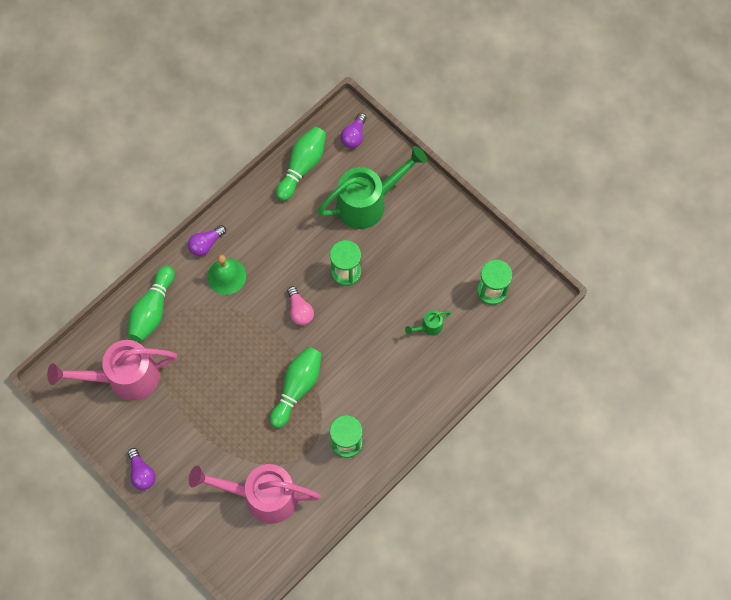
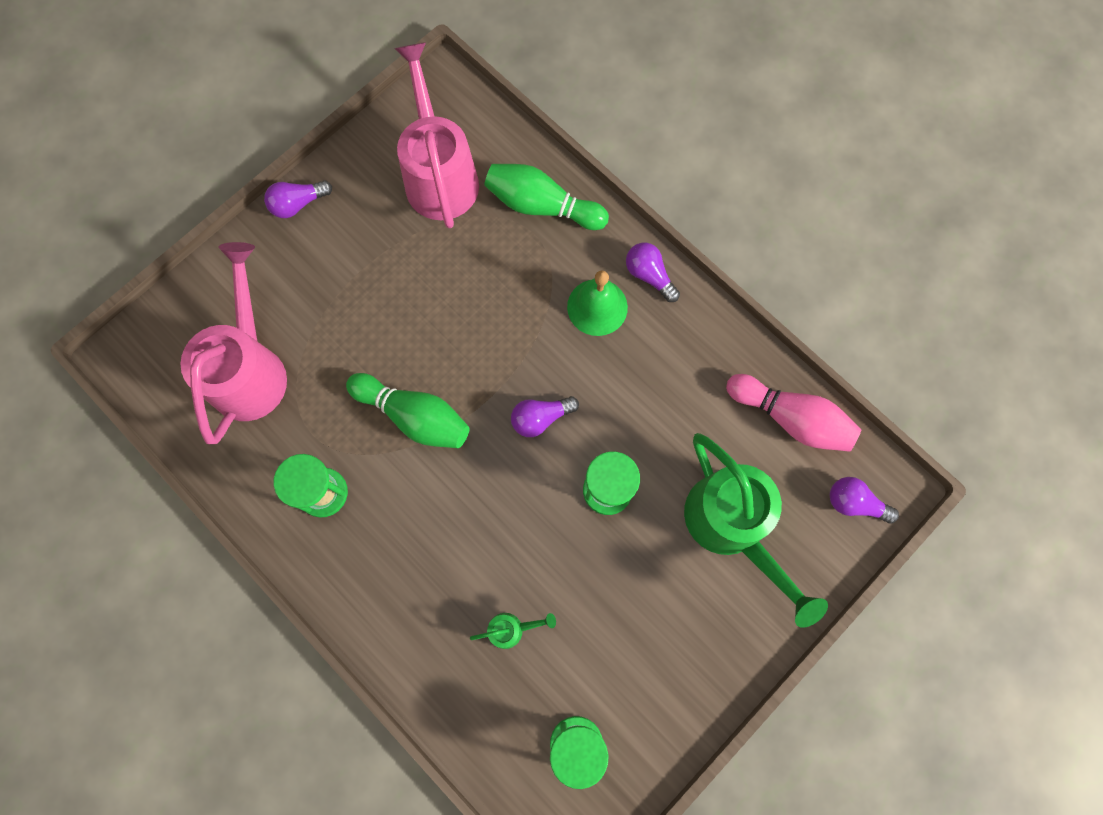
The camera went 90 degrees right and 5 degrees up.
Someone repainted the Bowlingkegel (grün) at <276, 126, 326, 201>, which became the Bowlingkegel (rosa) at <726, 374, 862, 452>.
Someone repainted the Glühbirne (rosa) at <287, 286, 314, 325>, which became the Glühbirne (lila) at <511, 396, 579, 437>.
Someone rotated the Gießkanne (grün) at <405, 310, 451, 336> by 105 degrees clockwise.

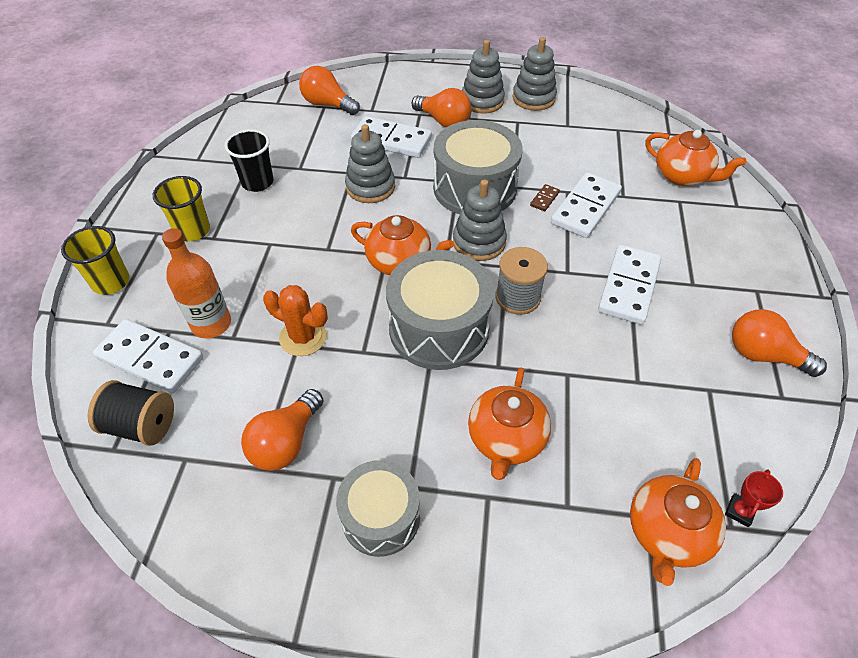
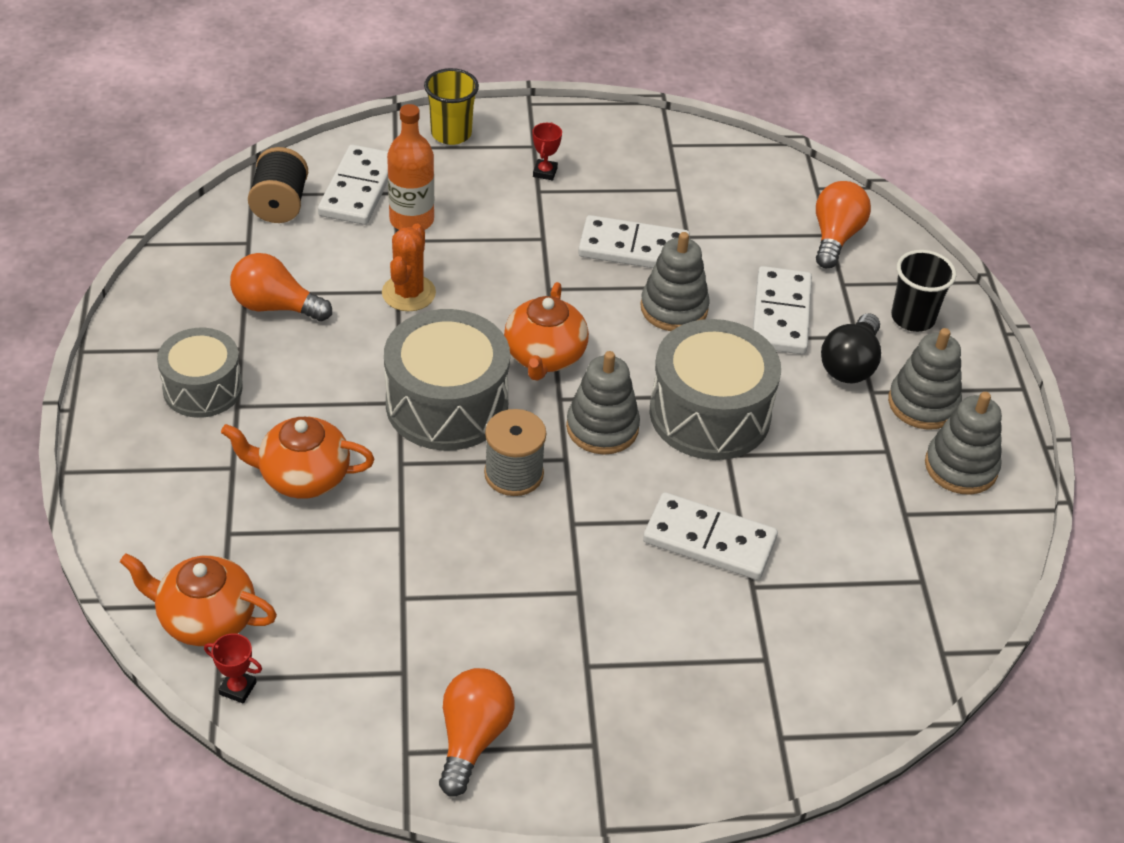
The camera went 75 degrees right and 5 degrees down.
Someone repainted the Glühbirne (orange) at <412, 88, 471, 127>, which became the Glühbirne (schwarz) at <821, 313, 881, 383>.
Someone carried the Becher (schwarz) from <224, 129, 274, 192> to <891, 250, 956, 332>.
Someone took away the Teekanne (orange) at <645, 130, 746, 186>.
Someone swapped the Becher (gelb) at <153, 176, 210, 241> for the Pokal (rot) at <532, 122, 562, 180>.
Someone took away the Dominostein (braun) at <530, 184, 560, 211>.
Someone carried the Dominostein (weiß) from <598, 245, 661, 325> to <578, 215, 690, 268>.

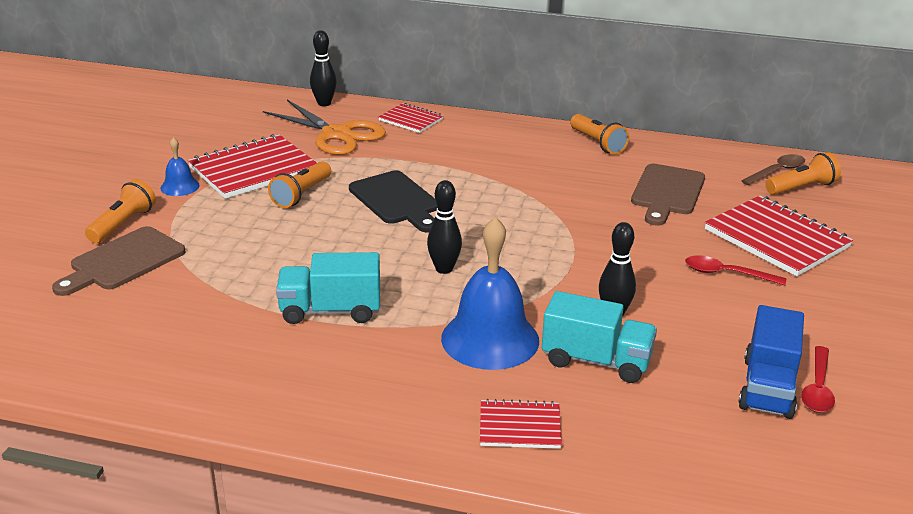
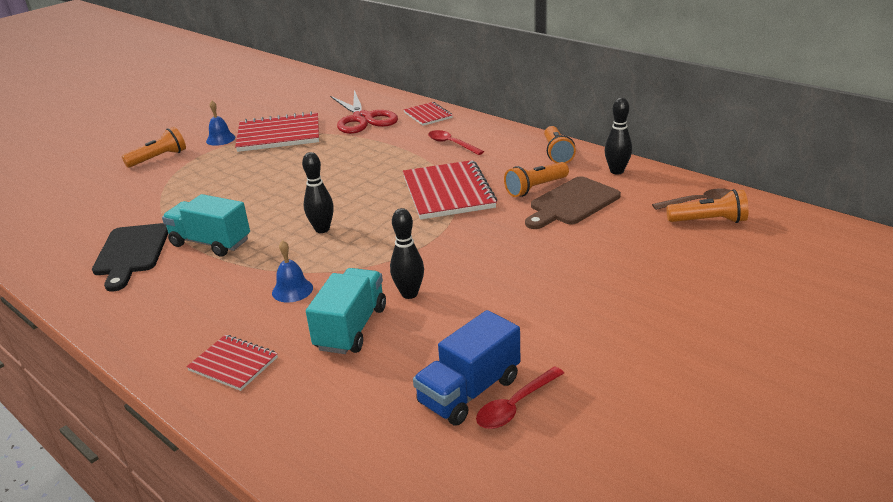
The camera went 30 degrees right and 0 degrees up.
Someone carried the Bowlingkegel (schwarz) from <310, 30, 337, 106> to <604, 98, 632, 175>.
Someone repainted the Schere (orange) at <263, 100, 386, 155>, which became the Schere (rot) at <330, 90, 398, 134>.
Someone carried the Taschenlampe (orange) from <268, 161, 331, 208> to <504, 162, 569, 197>.
Someone carried the Schneidebrett (schwarz) from <349, 171, 437, 232> to <92, 223, 168, 292>.
Someone carried the Notizbuch (rot) from <705, 196, 853, 276> to <403, 160, 497, 220>.
Someone scaled the Glocke (blau) at <441, 217, 539, 370> by 0.48.
Someone took away the Schneidebrett (braun) at <52, 226, 186, 296>.
Someone carried the Löffel (rot) from <685, 255, 786, 285> to <428, 130, 484, 155>.
Someone rotated the Lastwagen (türkis) at <542, 291, 657, 383> by 120 degrees counterclockwise.

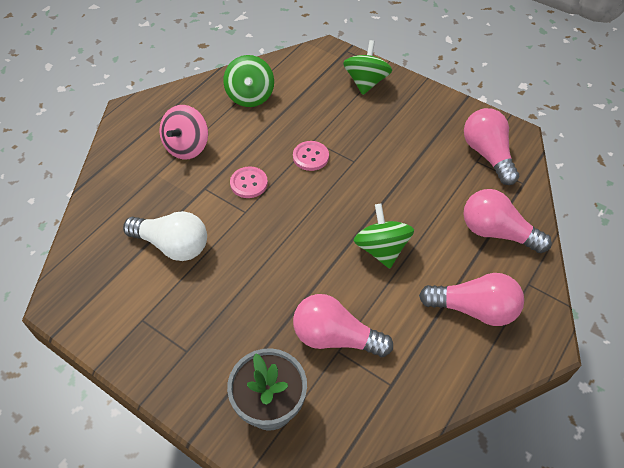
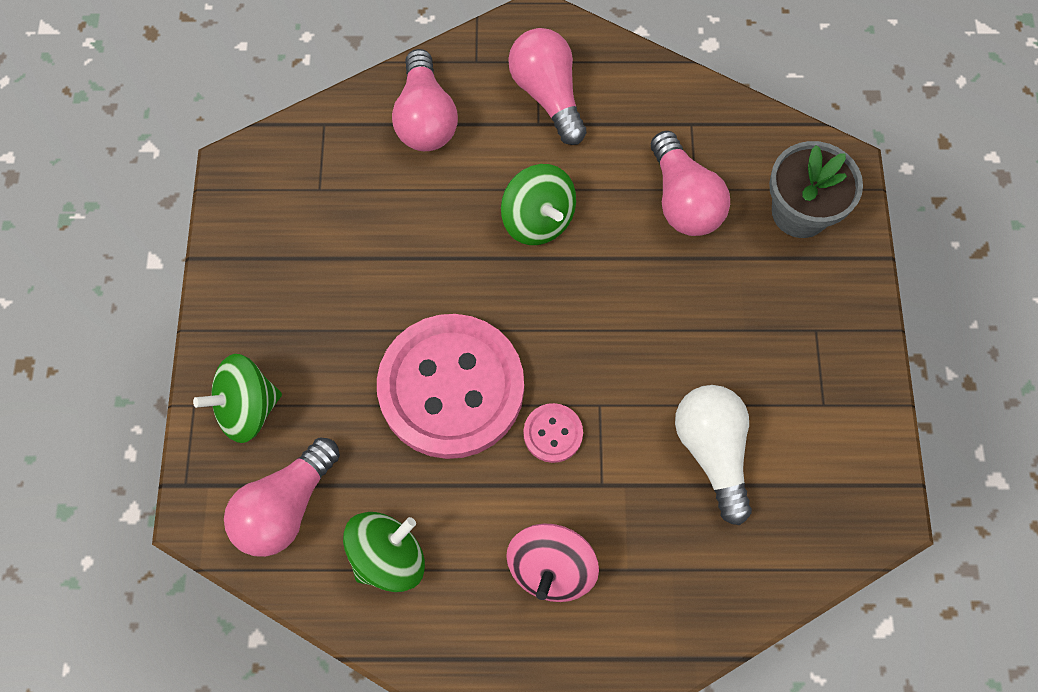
The camera went 125 degrees left and 15 degrees up.
Someone rotated the Kreisel (rosa) at <159, 105, 208, 160> by 120 degrees clockwise.
Someone carried the Glühbirne (rosa) from <464, 108, 519, 185> to <224, 438, 340, 557>.
Someone scaled the Knopf (rosa) at <293, 141, 329, 171> by 2.49.
Someone rotated the Kreisel (grün) at <353, 203, 414, 269> by 75 degrees counterclockwise.

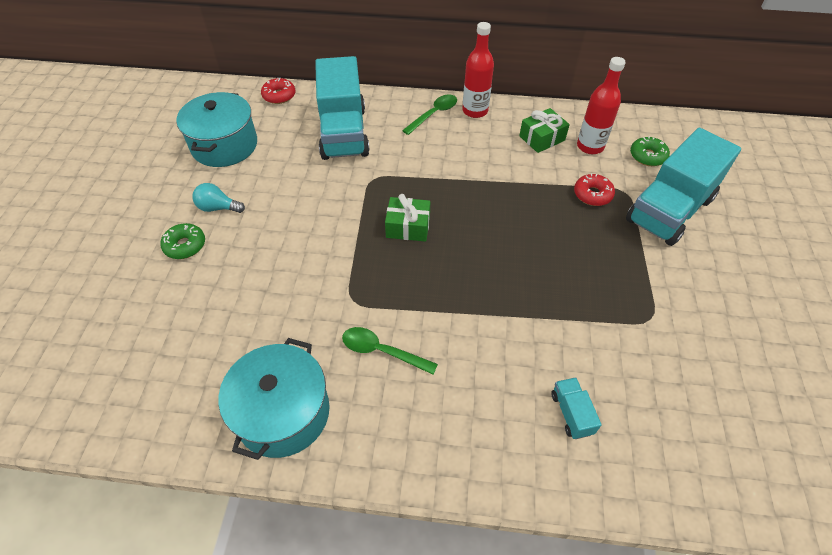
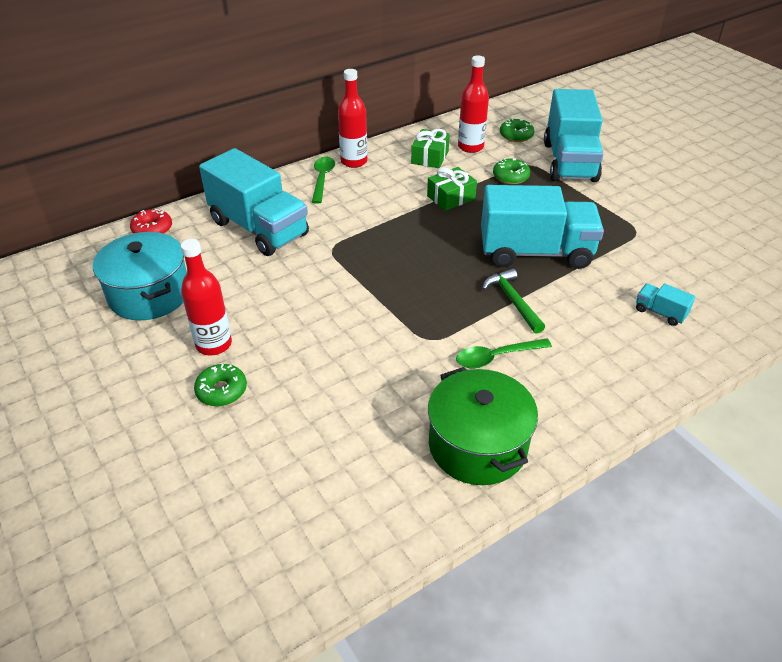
The camera went 40 degrees left and 10 degrees down.
Someone repainted the Donut (rot) at <574, 174, 615, 206>, which became the Donut (grün) at <493, 158, 530, 184>.
Someone swapped the Glühbirne (türkis) at <192, 183, 245, 213> for the Flasche (rot) at <181, 239, 232, 355>.
Someone carried the Geschenk (grün) from <385, 194, 430, 242> to <427, 167, 477, 211>.
Someone repainted the Kochtopf (türkis) at <219, 338, 330, 460>, which became the Kochtopf (grün) at <428, 367, 538, 485>.
Someone put down the Lastwagen (türkis) at <481, 185, 604, 269>.
Someone put down the Hammer (grün) at <482, 268, 545, 334>.

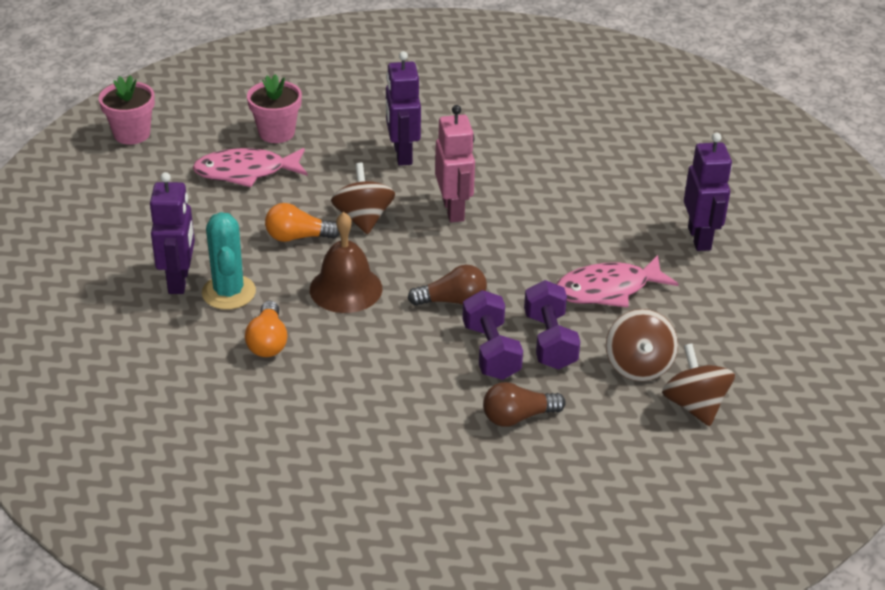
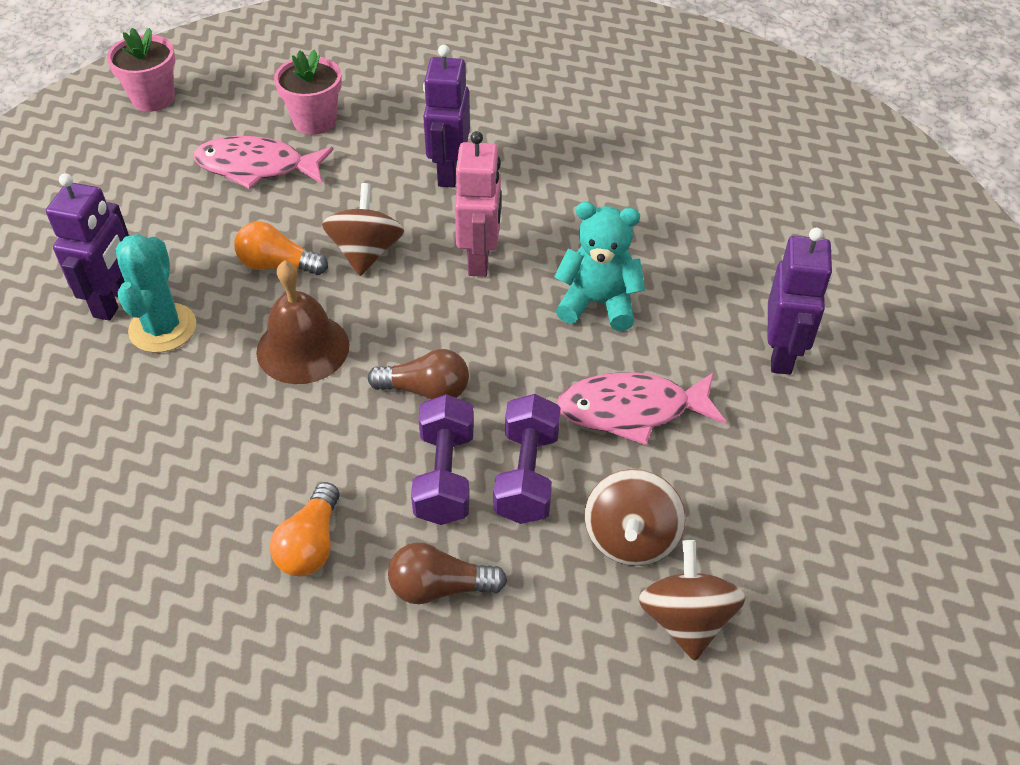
The camera went 15 degrees right and 10 degrees up.
Someone carried the Glühbirne (orange) from <245, 301, 287, 357> to <270, 482, 340, 576>.
Someone put down the Teddybär (türkis) at <554, 202, 645, 331>.

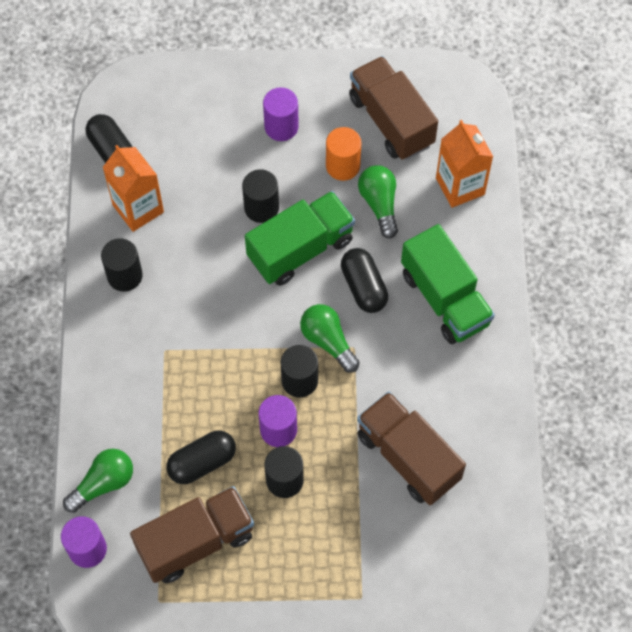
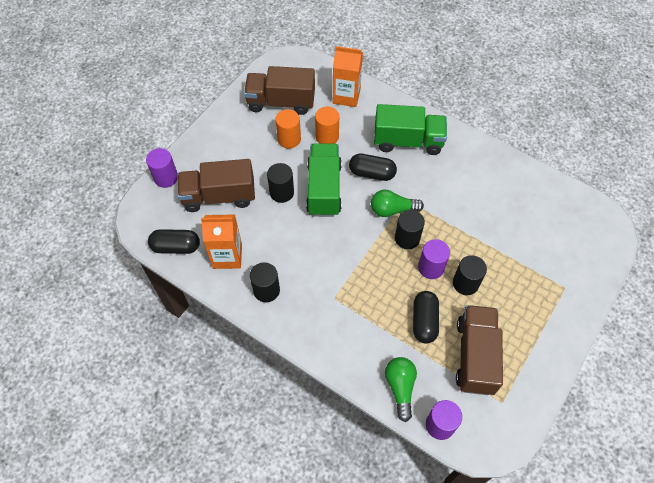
The camera went 55 degrees left and 5 degrees down.
Someone carried the Vollzylinder (lila) from <263, 87, 299, 141> to <146, 148, 178, 188>.
Someone swapped the Glühbirne (grün) at <358, 165, 398, 239> for the Vollzylinder (orange) at <315, 107, 339, 144>.
Someone carried the Lastwagen (braun) from <357, 392, 466, 505> to <177, 159, 255, 212>.

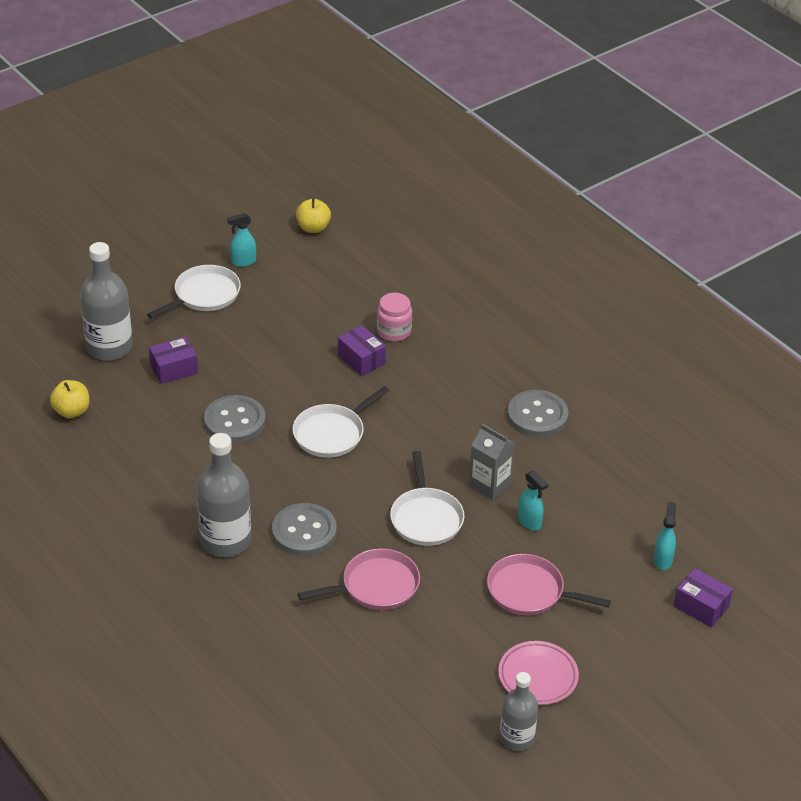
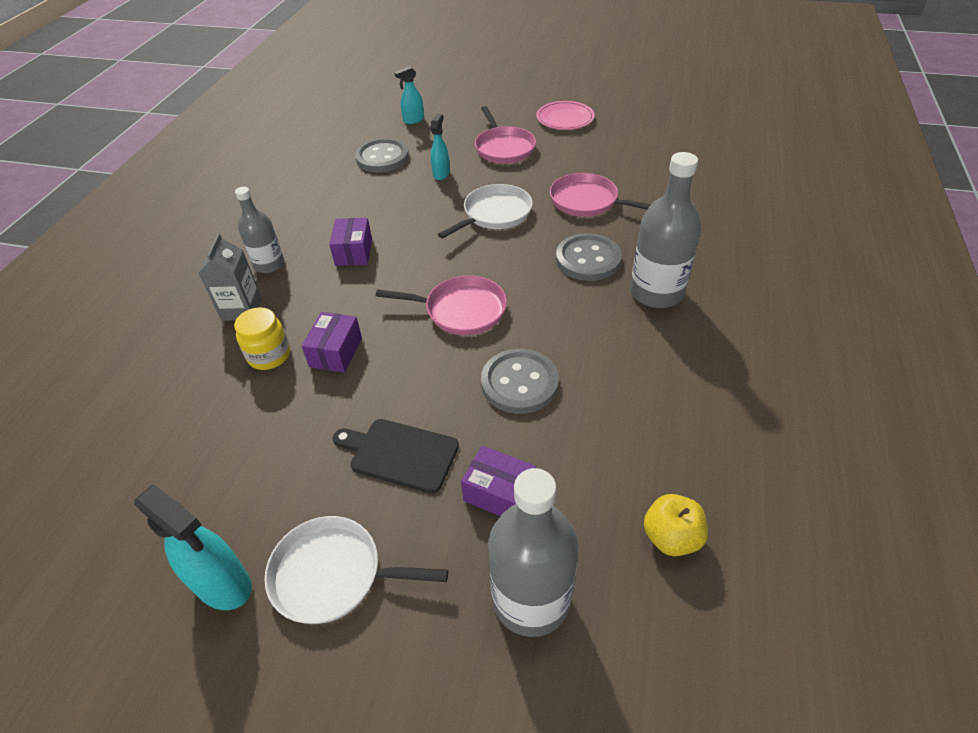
The camera went 125 degrees left and 5 degrees up.
Someone took away the Apfel (gelb) at <296, 198, 331, 233>.
Someone scaled the Sprühflasche (türkis) at <227, 213, 256, 267> by 1.64.
Someone repainted the Einmachglas (rosa) at <377, 293, 412, 342>, which became the Einmachglas (gelb) at <234, 307, 290, 370>.
Someone repainted the Pfanne (weiß) at <292, 386, 389, 458>, which became the Pfanne (rosa) at <375, 276, 507, 335>.
Someone carried the Knopf (grau) from <507, 390, 569, 437> to <355, 138, 409, 172>.
Someone carried the Getränkekarton (grau) from <469, 424, 515, 500> to <198, 233, 262, 321>.
Someone carried the Schachtel (lila) from <674, 568, 733, 627> to <329, 218, 372, 266>.
Someone carried the Flasche (grau) from <500, 672, 538, 751> to <235, 187, 284, 273>.
Someone put down the Schneidebrett (schwarz) at <333, 419, 459, 494>.

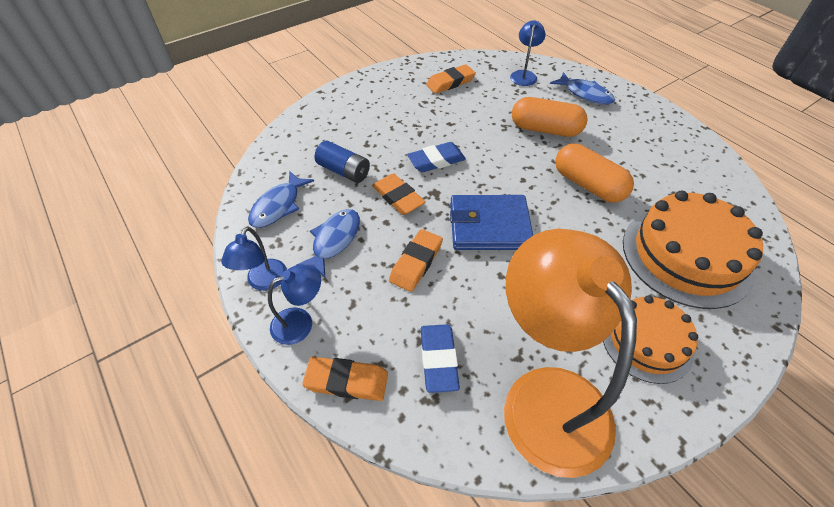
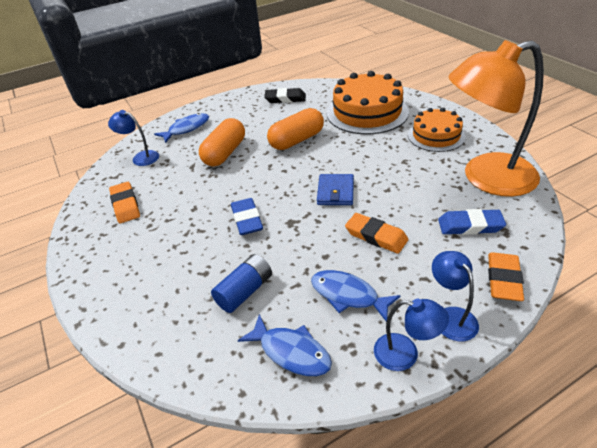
The camera went 80 degrees left and 10 degrees down.
Someone took away the Radiergummi (orange) at <372, 173, 426, 215>.
Someone scaled the Geldbörse (blau) at <450, 195, 533, 250> by 0.65.
Someone put down the Radiergummi (schwarz) at <264, 88, 306, 103>.

